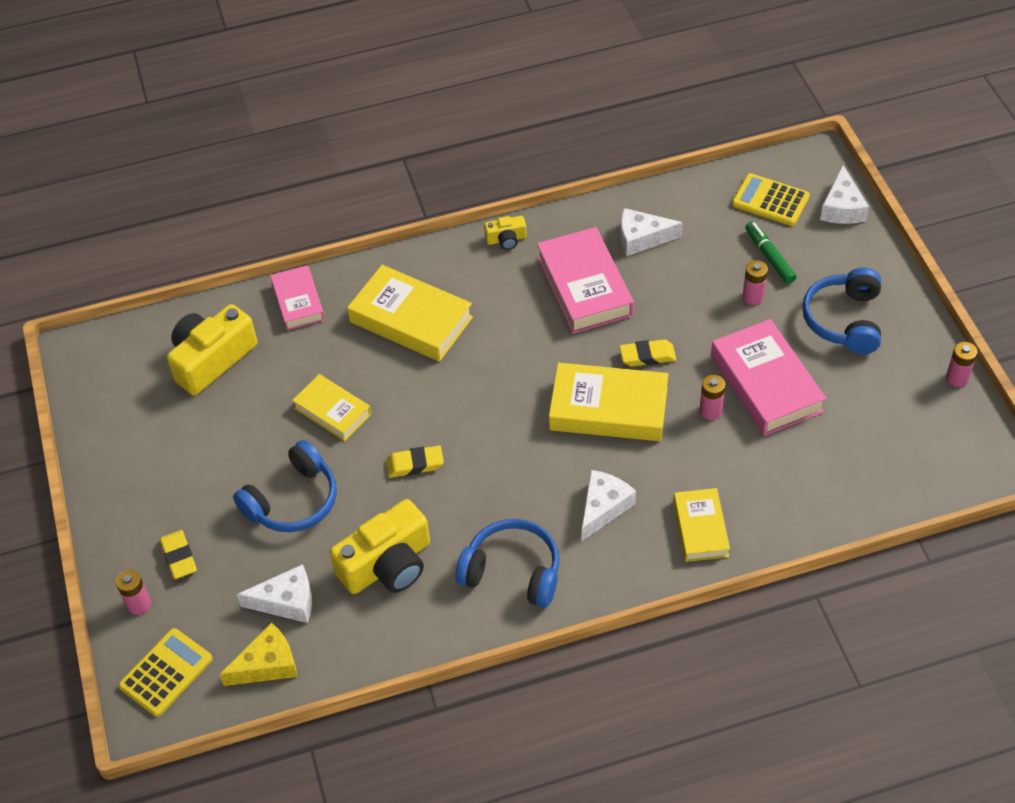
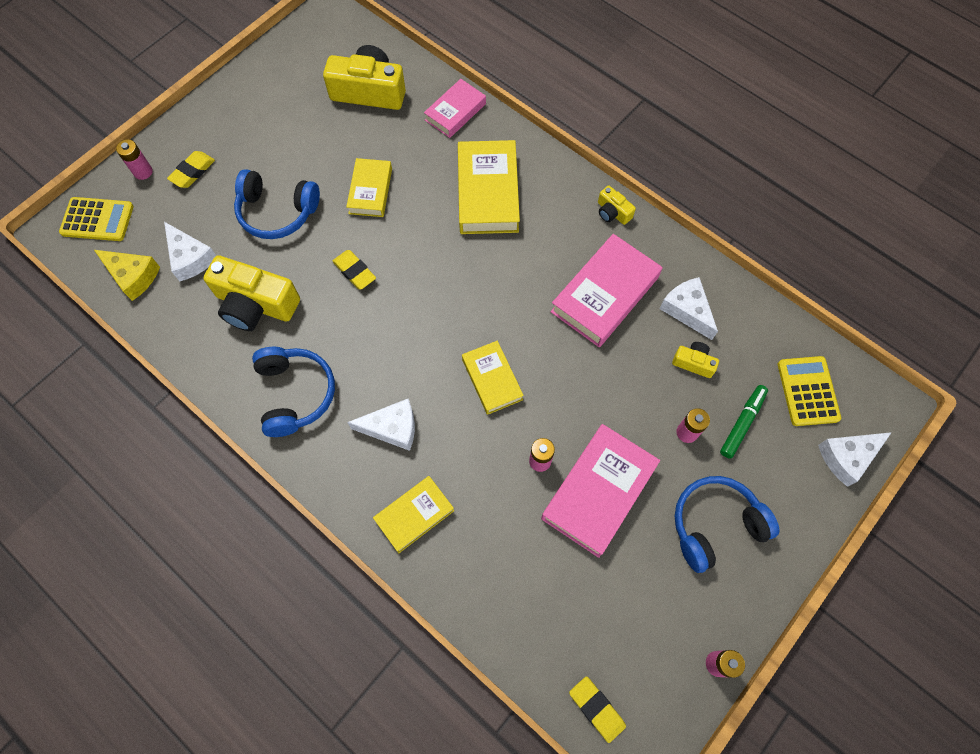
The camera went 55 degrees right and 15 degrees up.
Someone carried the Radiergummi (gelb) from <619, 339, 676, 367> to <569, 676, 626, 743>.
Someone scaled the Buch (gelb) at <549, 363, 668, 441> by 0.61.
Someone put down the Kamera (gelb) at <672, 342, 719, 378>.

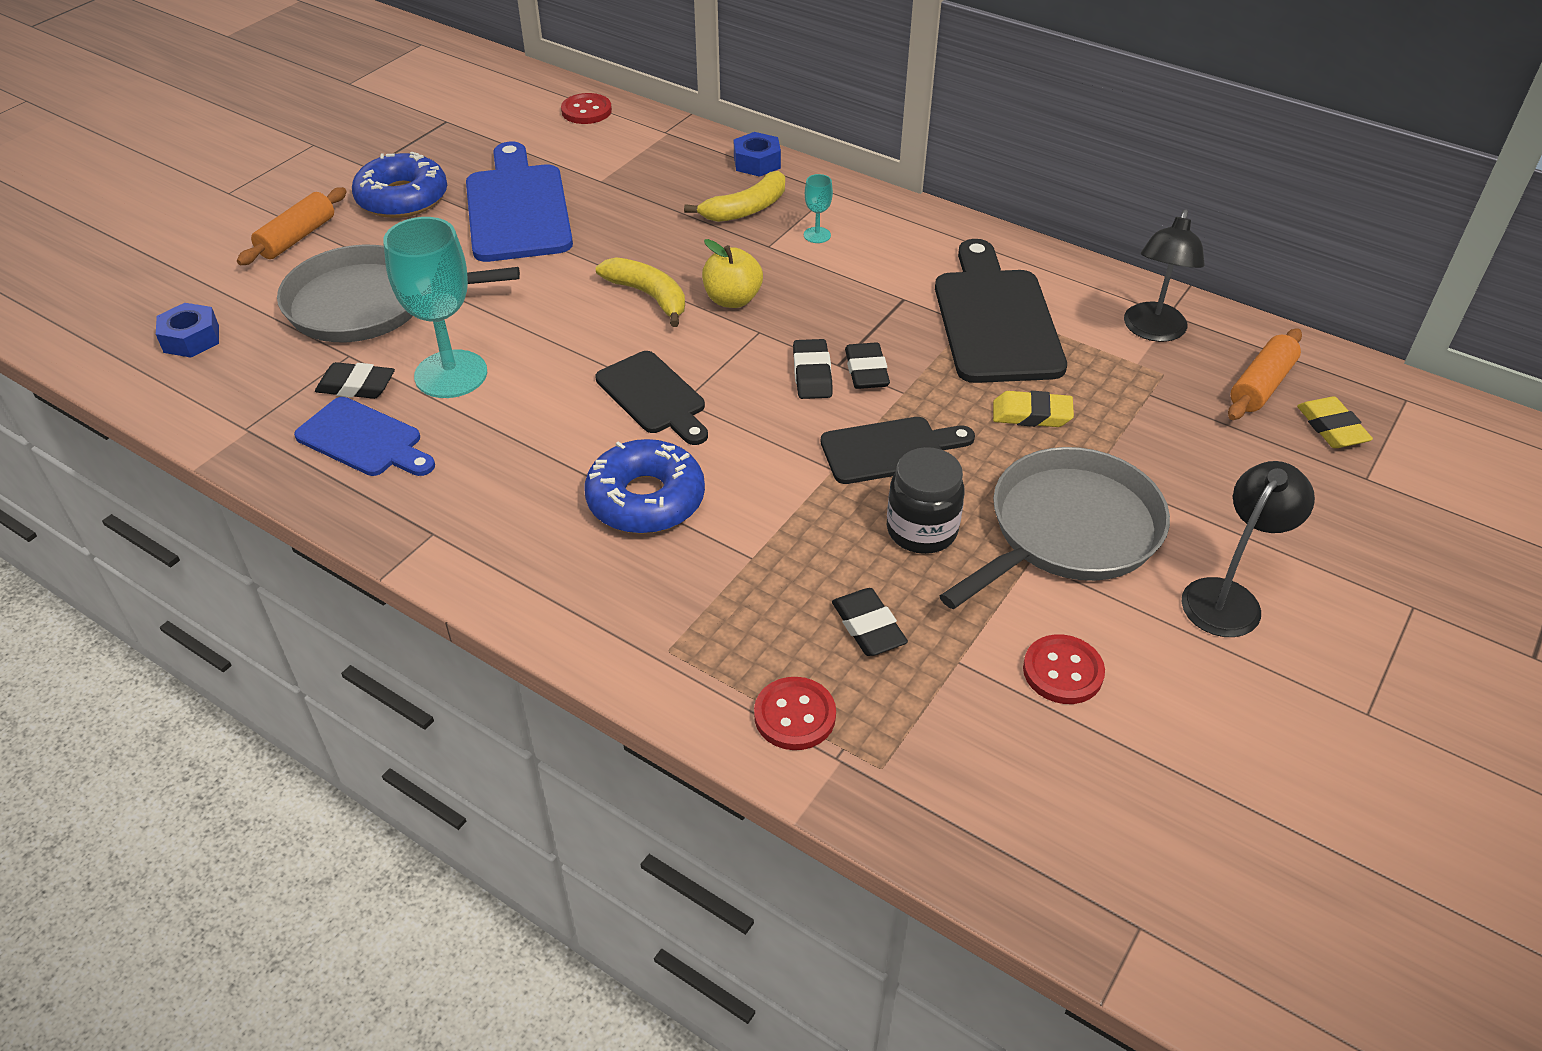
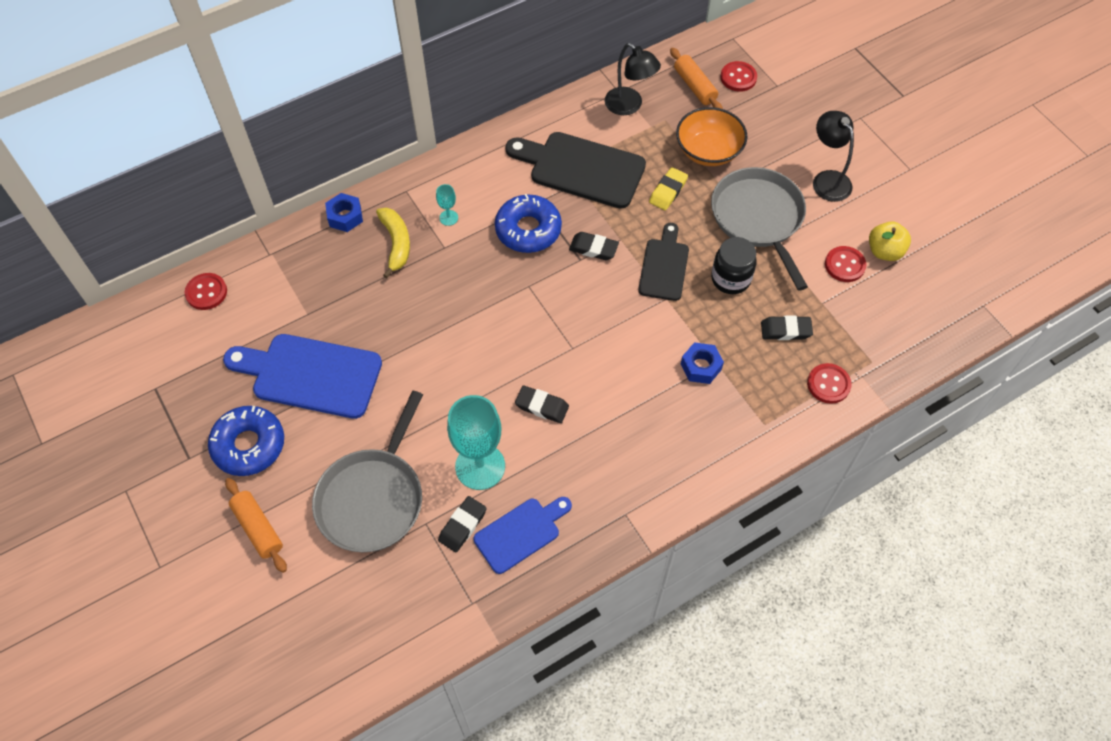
The camera went 65 degrees left and 15 degrees up.
Someone carried the Apfel (gelb) from <702, 239, 763, 308> to <869, 221, 911, 261>.
Someone took away the Banane (gelb) at <596, 257, 685, 327>.
Someone carried the Sechskantmutter (blau) from <156, 303, 219, 358> to <681, 342, 724, 384>.
Someone carried the Radiergummi (schwarz) from <793, 339, 833, 399> to <515, 386, 569, 423>.
Someone took away the Schneidebrett (schwarz) at <595, 351, 708, 445>.
Someone swapped the Radiergummi (gelb) at <1297, 397, 1373, 448> for the Knopf (rot) at <720, 61, 757, 92>.
Someone carried the Donut (blau) from <584, 439, 705, 534> to <495, 194, 562, 253>.
Someone put down the Schüssel (orange) at <676, 107, 748, 166>.

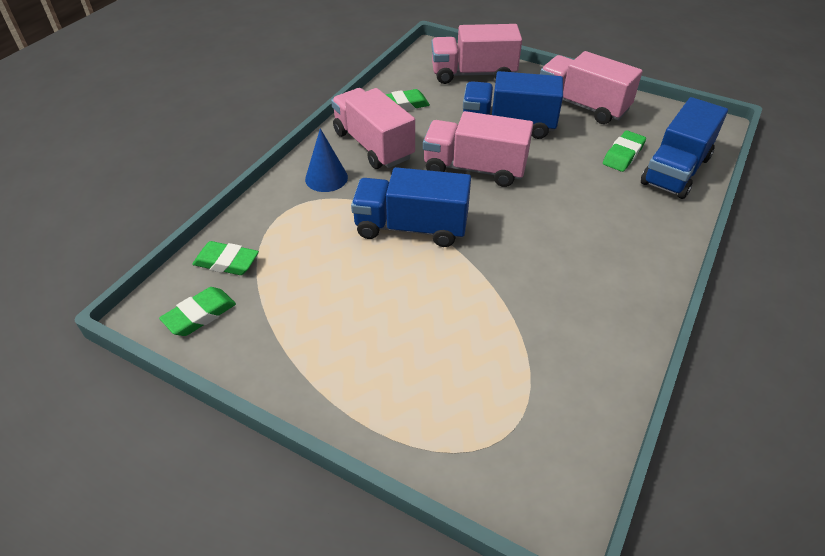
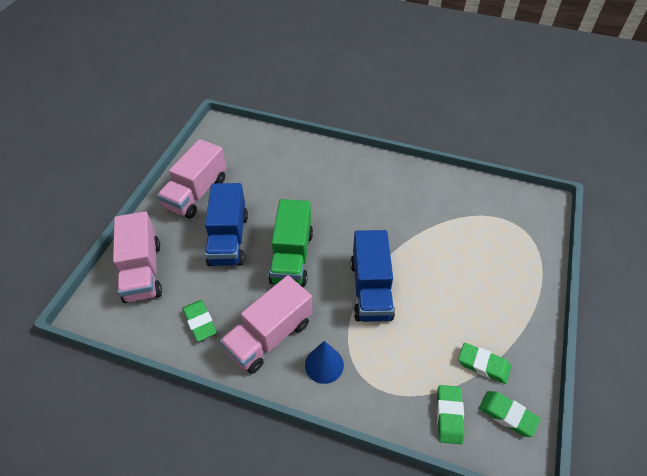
The camera went 100 degrees left and 5 degrees up.
Someone took away the Lastwagen (blau) at <641, 97, 728, 199>.
Someone repainted the Lastwagen (rosa) at <423, 111, 533, 187>, which became the Lastwagen (grün) at <268, 199, 313, 286>.
Someone carried the Radiergummi (grün) from <603, 130, 646, 172> to <458, 343, 511, 384>.

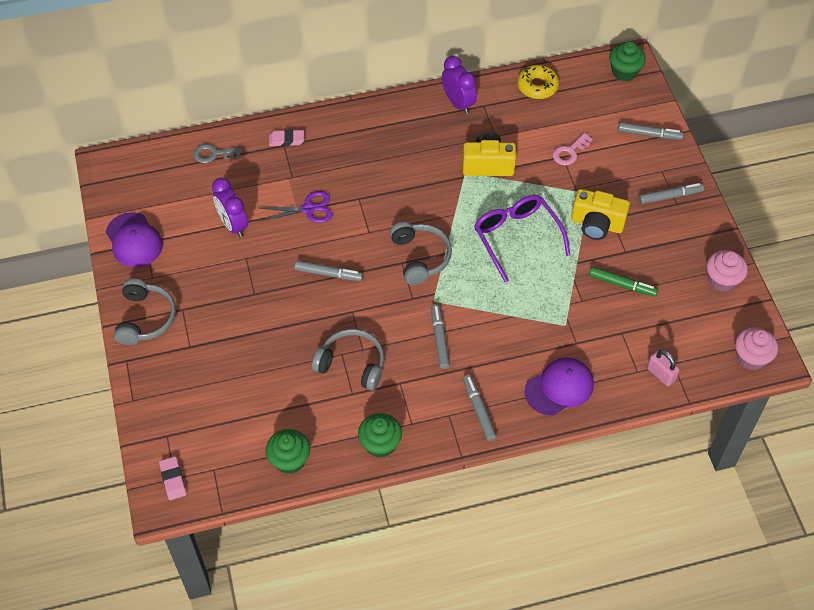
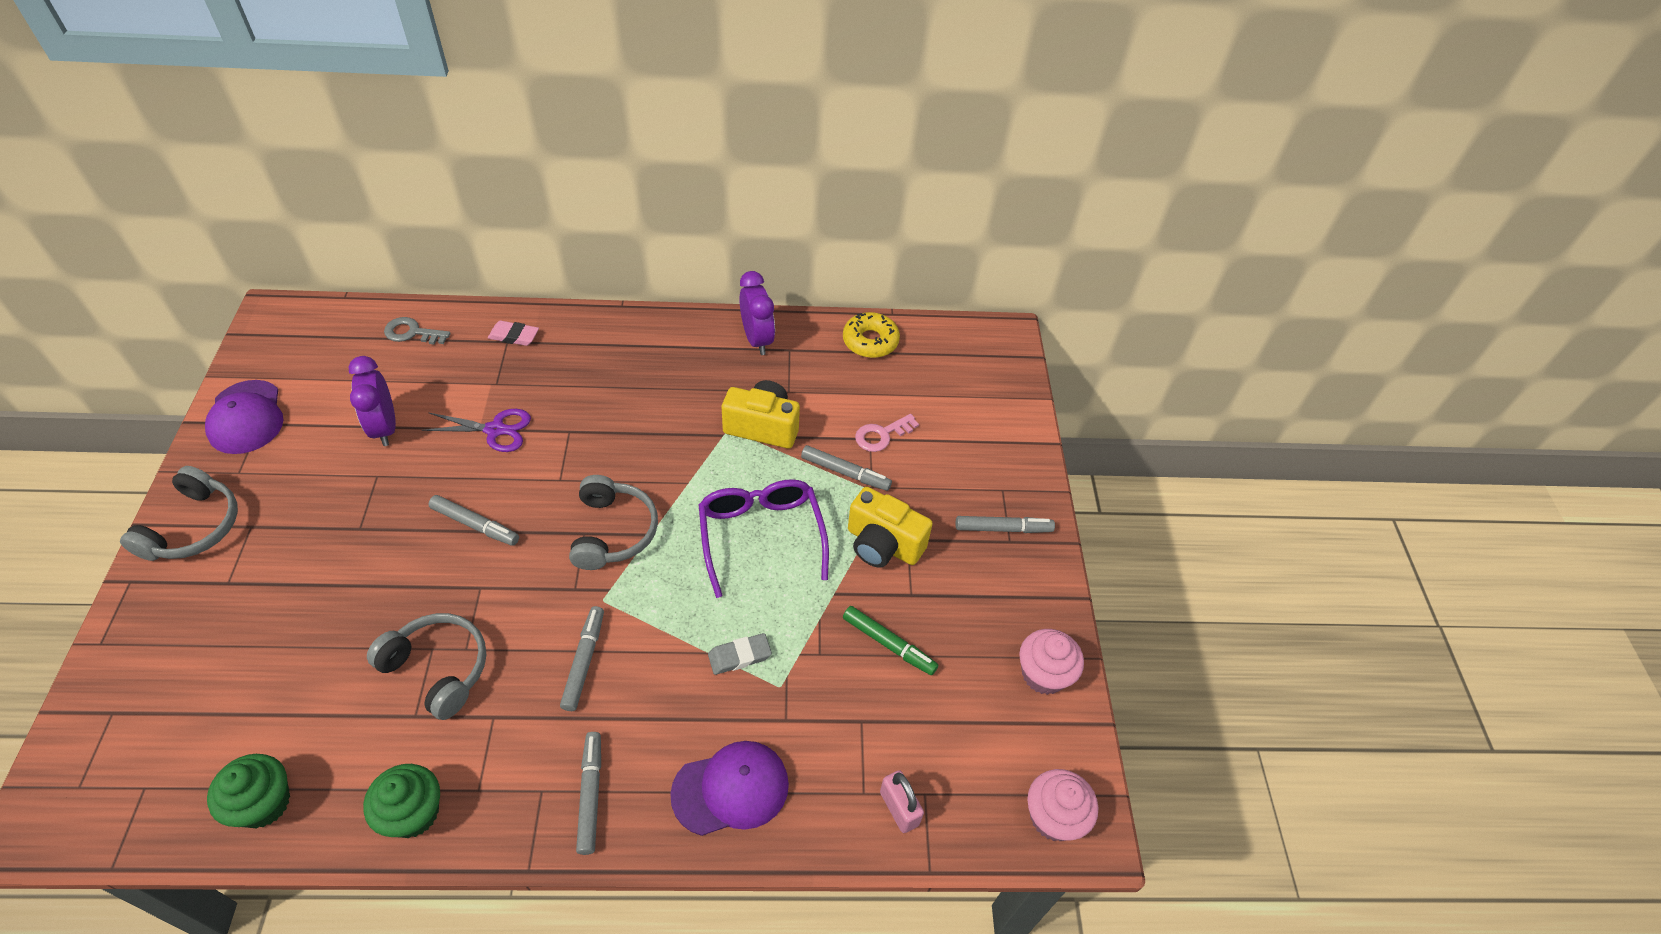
The camera went 10 degrees right and 5 degrees down.
Someone took away the Muffin (grün) at <609, 41, 646, 81>.
Someone carried the Filzstift (grau) from <618, 122, 684, 140> to <801, 445, 892, 491>.
Someone took away the Radiergummi (rosa) at <159, 456, 186, 500>.
Someone put down the Radiergummi (grau) at <708, 633, 772, 675>.

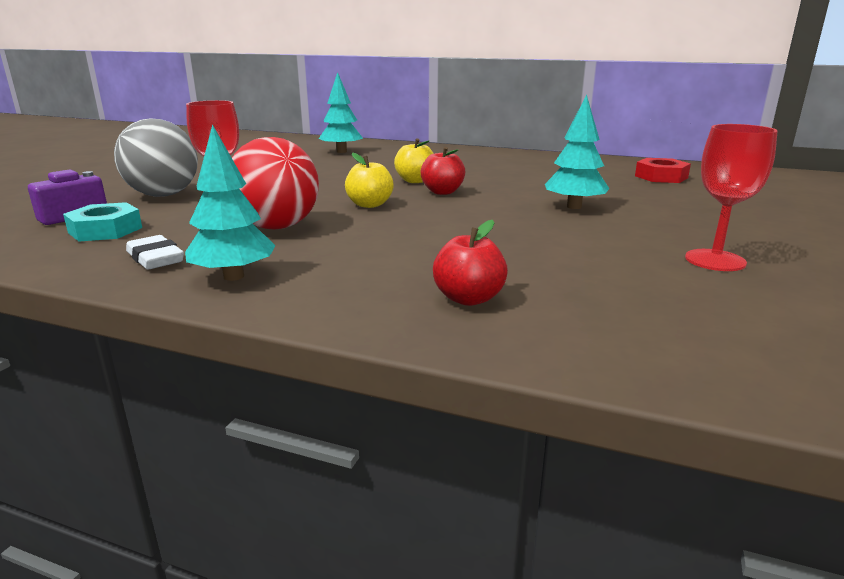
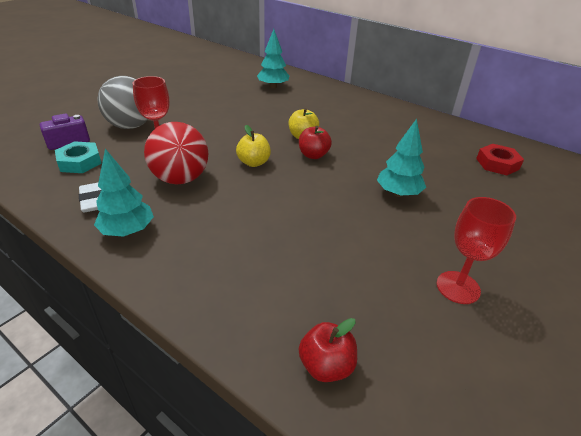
The camera went 15 degrees right and 15 degrees up.
Someone carried the Apfel (rot) from <433, 220, 508, 306> to <299, 318, 357, 382>.

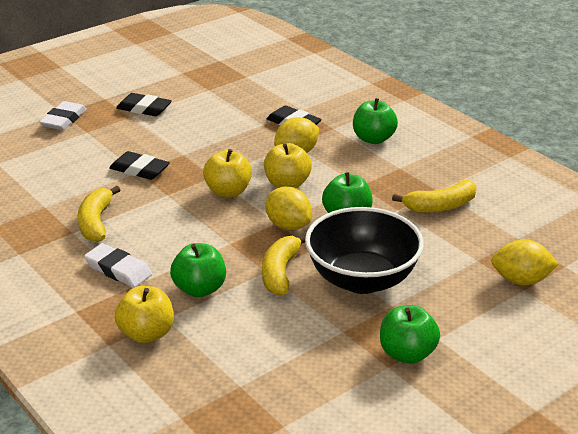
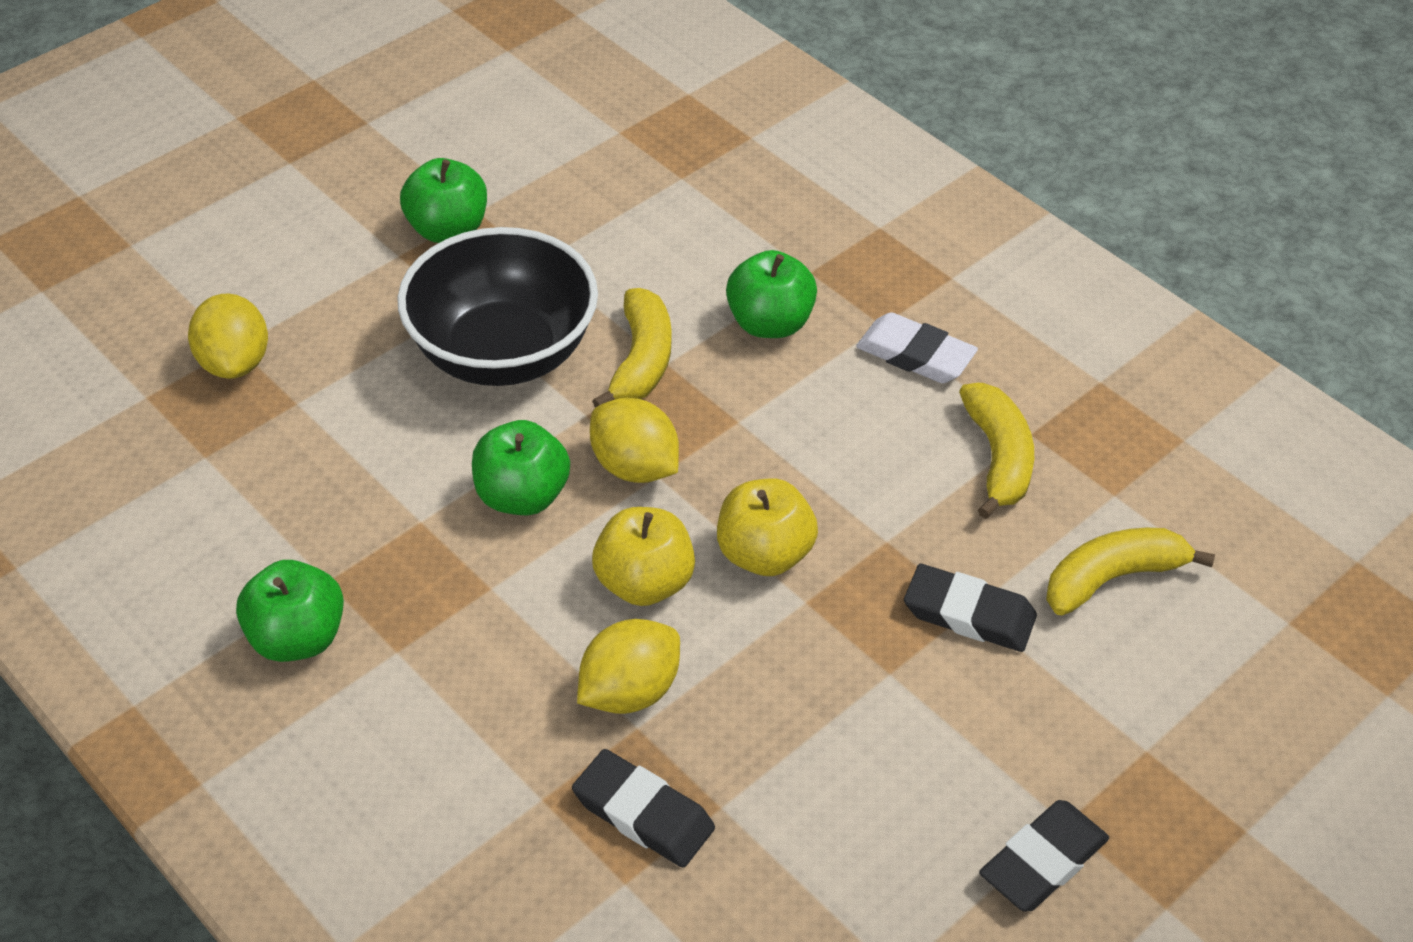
The camera went 175 degrees right and 15 degrees up.
Someone rotated the Radiergummi (schwarz) at <116, 93, 172, 116> by 60 degrees counterclockwise.
Someone carried the Apfel (grün) from <353, 98, 398, 144> to <236, 560, 344, 662>.
Someone took away the Radiergummi (weiß) at <39, 101, 87, 130>.
Someone carried the Banane (gelb) from <392, 180, 477, 213> to <1046, 528, 1215, 616>.
Someone rotated the Zitrone (gelb) at <491, 239, 559, 285> by 75 degrees clockwise.
Someone took away the Apfel (gelb) at <115, 286, 174, 343>.

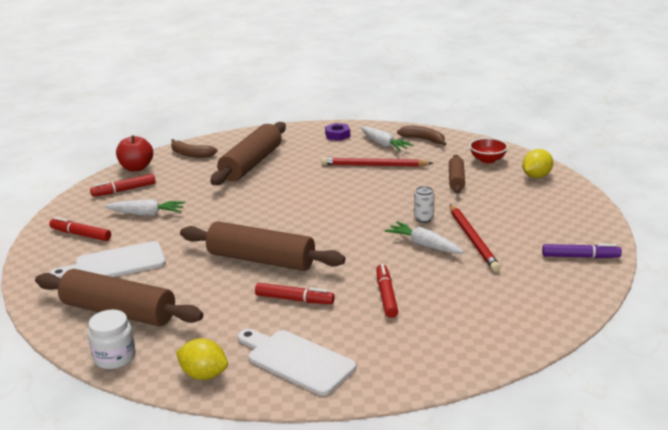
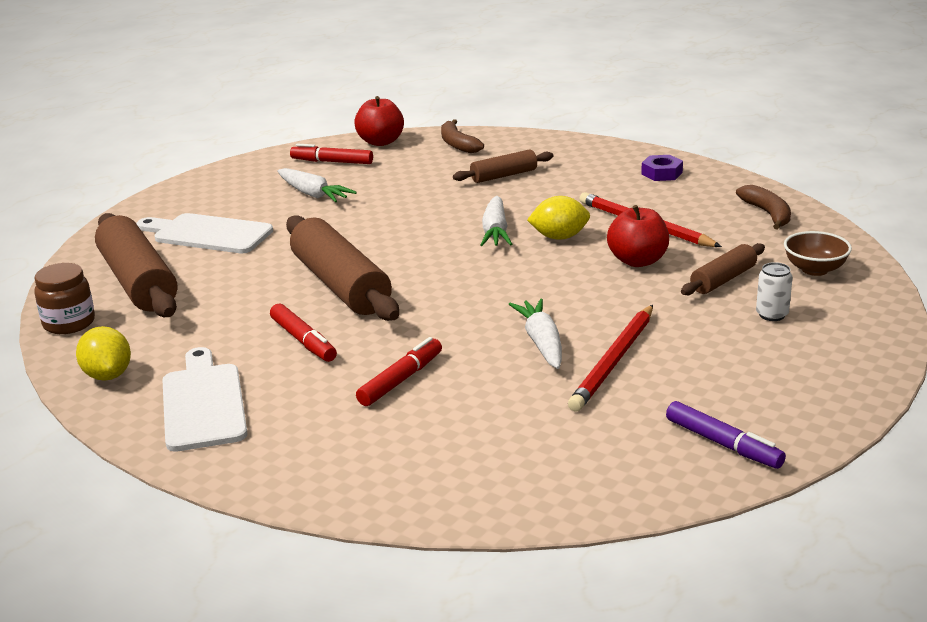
The camera went 40 degrees right and 0 degrees up.
Someone scaled the Nudelholz (braun) at <210, 122, 286, 185> by 0.53.
Someone carried the Karotte (weiß) from <361, 126, 413, 151> to <480, 196, 512, 246>.
Someone repainted the Schüssel (rot) at <469, 138, 508, 163>, which became the Schüssel (braun) at <784, 231, 852, 276>.
Someone carried the Zitrone (gelb) from <522, 149, 553, 178> to <527, 196, 590, 240>.
Someone carried the Dose (weiß) from <414, 186, 435, 223> to <756, 262, 793, 321>.
Someone took away the Filzstift (rot) at <49, 217, 111, 241>.
Someone repainted the Einmachglas (weiß) at <88, 310, 136, 369>, which became the Einmachglas (braun) at <34, 263, 95, 334>.
Someone put down the Apfel (rot) at <607, 205, 669, 267>.

